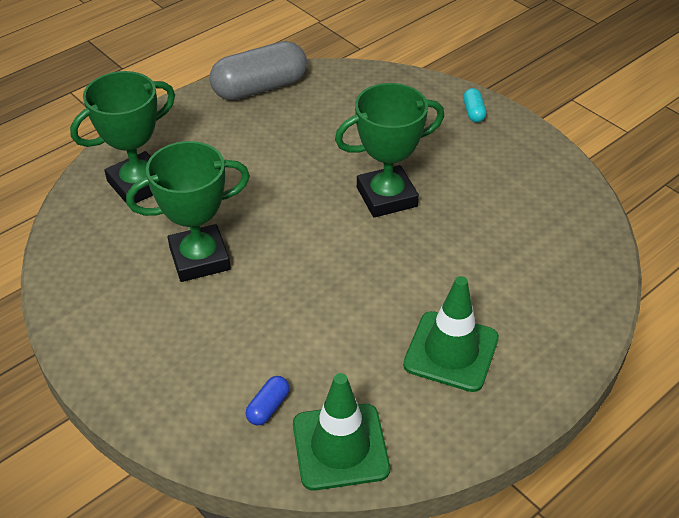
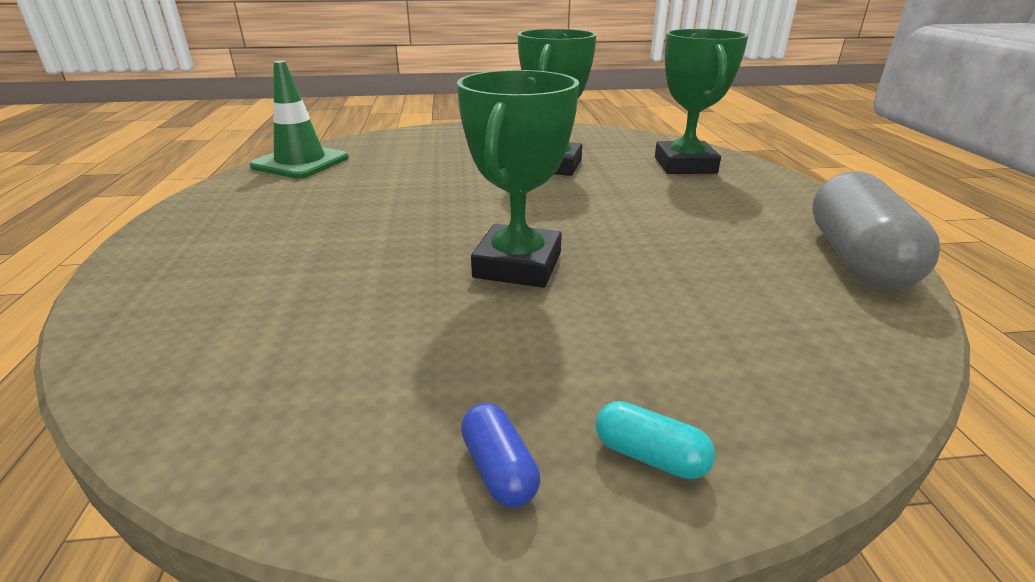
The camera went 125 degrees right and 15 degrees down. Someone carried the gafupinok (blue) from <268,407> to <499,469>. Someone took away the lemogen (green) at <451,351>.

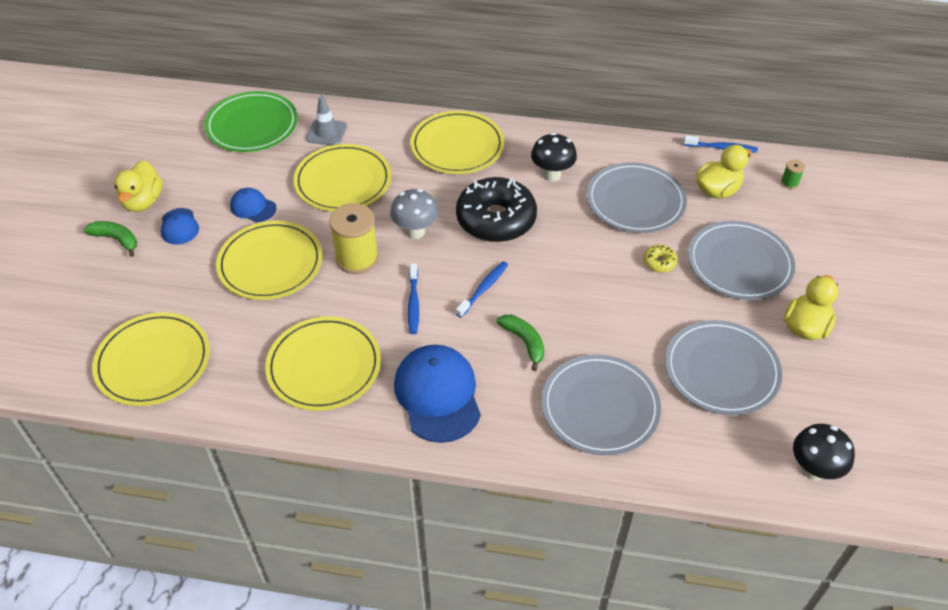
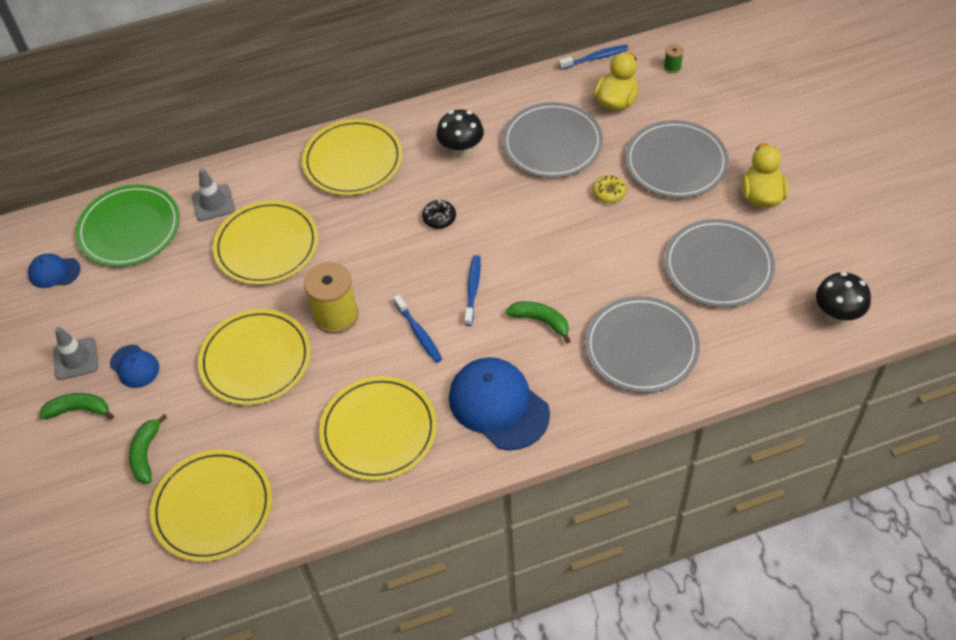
The camera went 25 degrees left and 5 degrees up. Someone swapped the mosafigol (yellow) at <143,201> for the lemogen (grey) at <76,359>. Someone carried the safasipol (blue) from <253,207> to <54,272>. Someone took away the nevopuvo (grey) at <415,231>. Someone scaled the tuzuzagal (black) at <496,219> by 0.41. Someone put down the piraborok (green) at <146,454>.

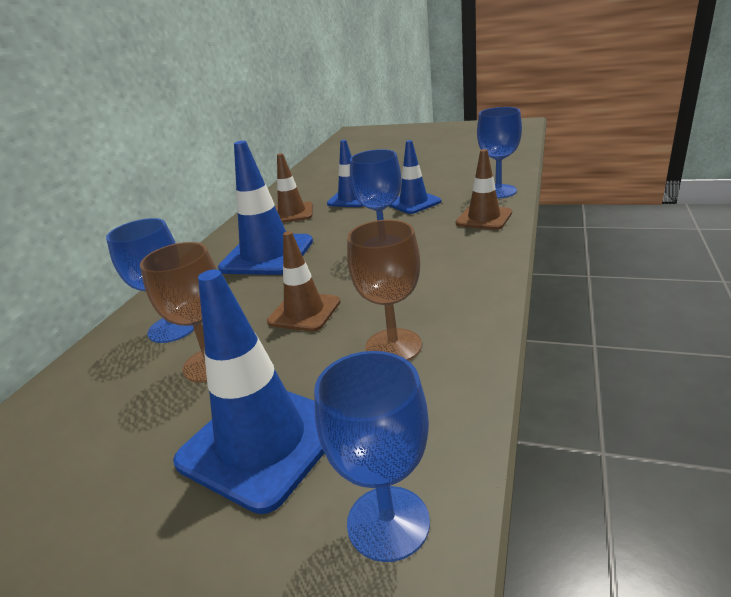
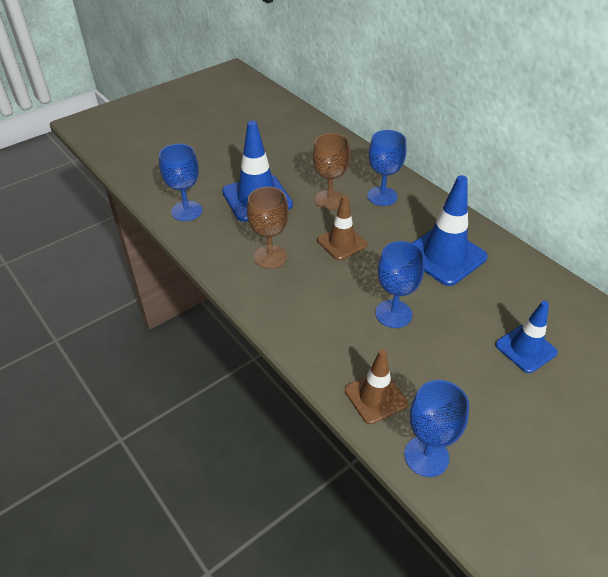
The camera went 120 degrees right and 15 degrees up. Someone took away the lemogen (brown) at <292,213>. Someone took away the lemogen (blue) at <413,203>.

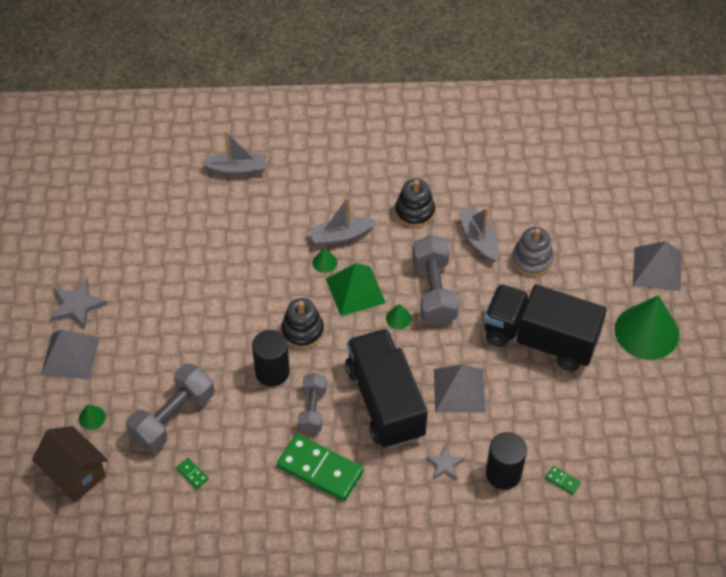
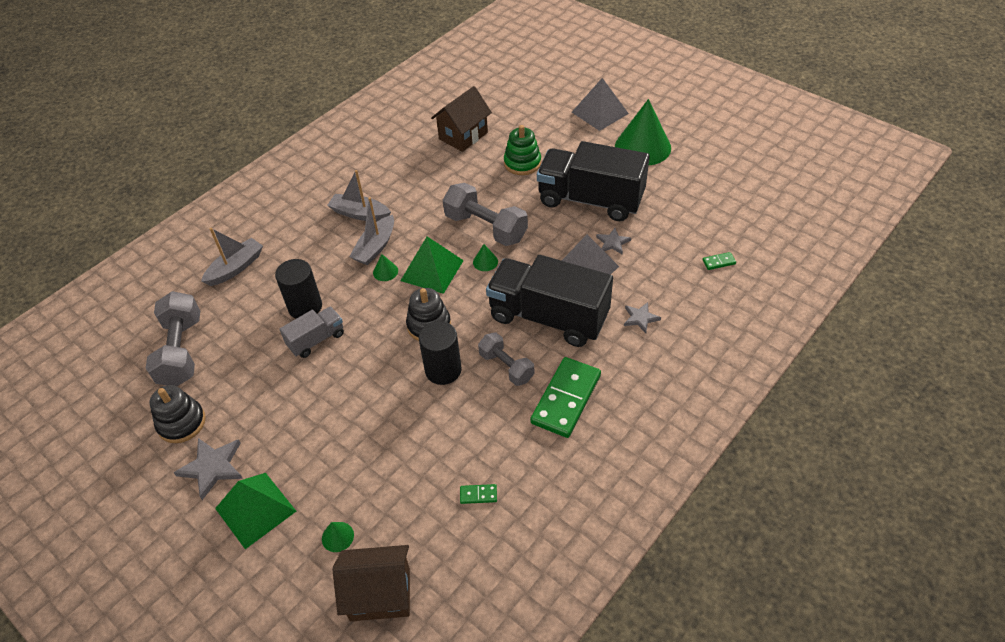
The camera went 45 degrees left and 5 degrees down. Someone repainted the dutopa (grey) at <70,356>, which became the dutopa (green) at <255,510>. Someone carried the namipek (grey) from <173,417> to <181,351>. Someone rotated the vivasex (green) at <320,469> by 45 degrees counterclockwise. Someone carried the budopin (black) from <414,212> to <181,423>. Someone carried the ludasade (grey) from <478,239> to <360,214>. Someone rotated the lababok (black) at <540,339> by 45 degrees clockwise. Someone carried the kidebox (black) from <503,473> to <305,307>. Someone repainted the budopin (grey) at <532,260>, which became the budopin (green) at <522,163>. Someone put down the lababok (grey) at <316,340>. Someone put down the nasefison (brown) at <463,136>. Someone put down the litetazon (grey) at <613,242>.

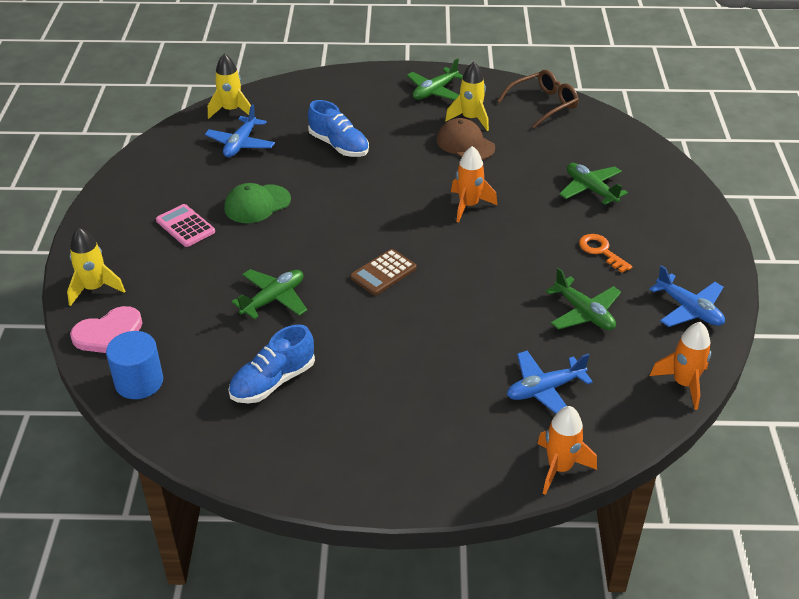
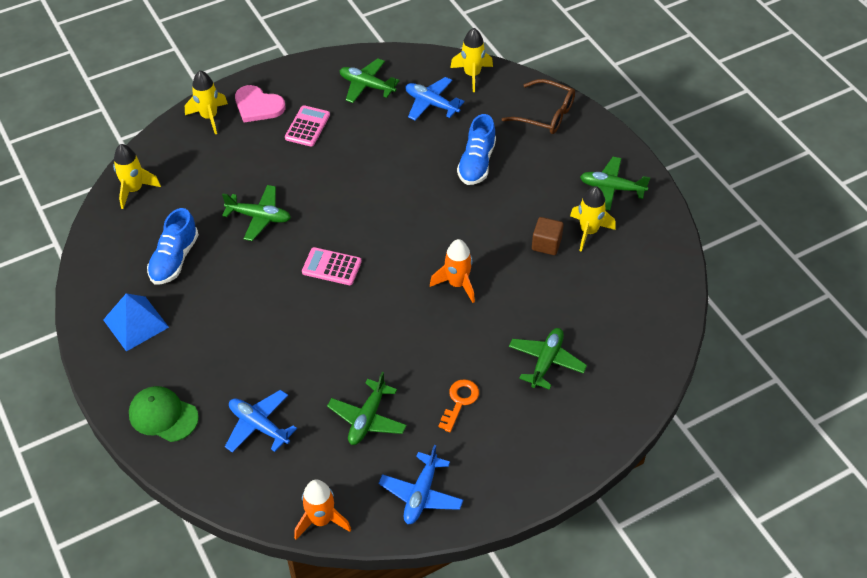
The camera went 60 degrees right and 10 degrees up. Someone carried the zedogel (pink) from <109,334> to <258,106>. Someone swapped the kidebox (blue) at <139,382> for the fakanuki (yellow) at <134,190>. Someone rotated the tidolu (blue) at <241,144> by 45 degrees clockwise. Someone carried the safasipol (green) from <257,204> to <163,415>. Someone rotated the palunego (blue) at <273,381> by 90 degrees counterclockwise. Someone repainted the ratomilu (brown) at <383,273>, which became the ratomilu (pink) at <331,267>. Someone swapped the safasipol (brown) at <465,144> for the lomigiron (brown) at <546,244>. Someone carried the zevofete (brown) from <543,105> to <545,114>. Someone took away the fakanuki (orange) at <559,468>. Someone put down the dutopa (blue) at <136,323>. Someone put down the tidolu (green) at <367,86>.

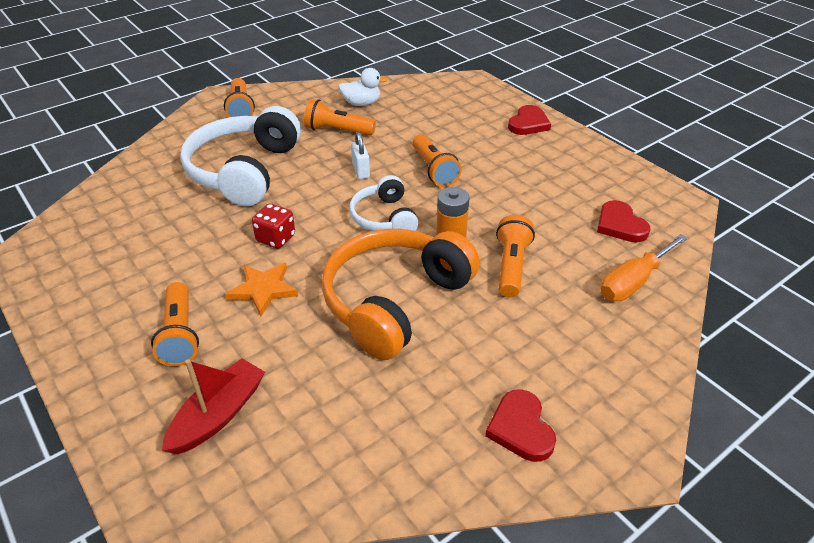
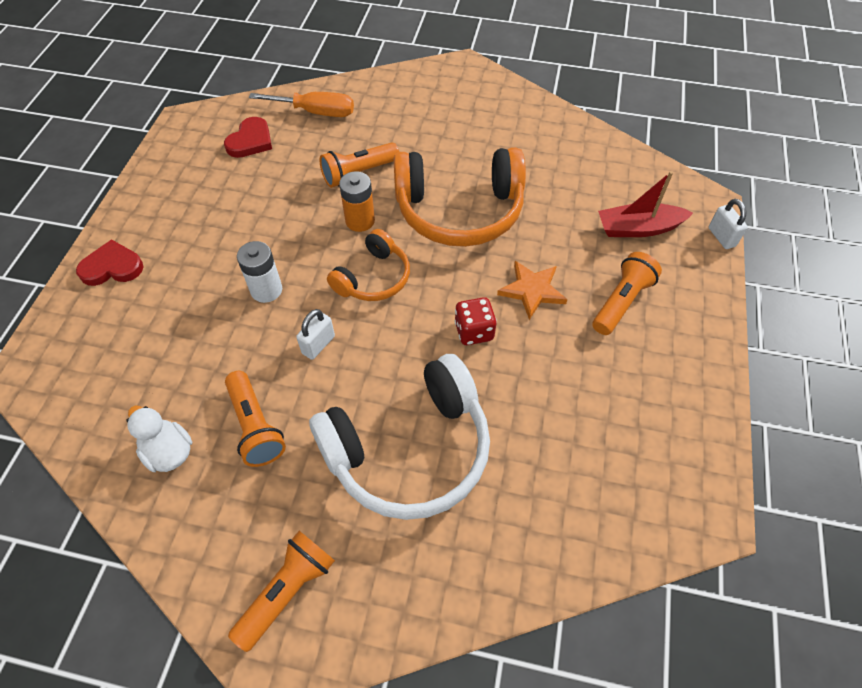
The camera went 130 degrees left and 15 degrees up. Someone repainted the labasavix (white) at <384,218>, which became the labasavix (orange) at <373,278>. Someone swapped the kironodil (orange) at <434,170> for the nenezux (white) at <266,290>. Someone took away the zedogel (red) at <521,428>. Someone put down the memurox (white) at <721,237>.

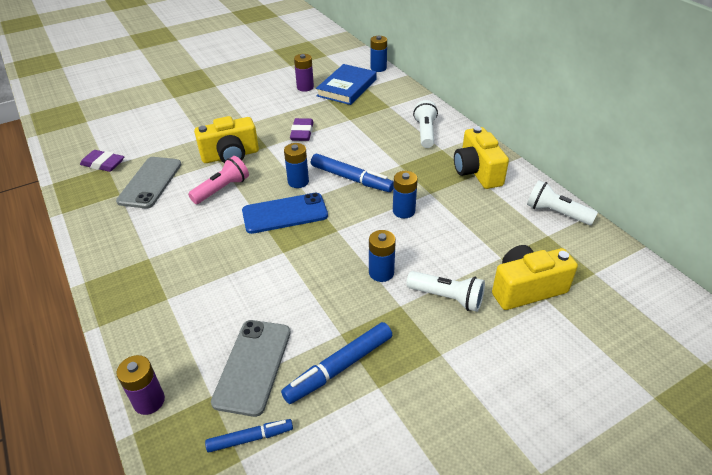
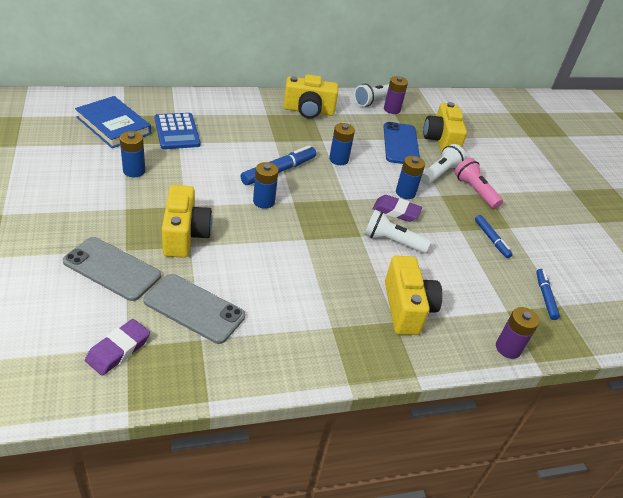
The camera went 80 degrees left and 0 degrees up. Someone carried the kironodil (pink) from <222,189> to <475,191>. Someone carried the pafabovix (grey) from <253,366> to <112,268>. Someone carried the pafabovix (blue) from <285,213> to <401,144>. Someone scaled the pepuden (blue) at <339,367> by 0.61. Someone carried the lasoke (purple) from <302,132> to <396,211>. Someone carried the nenezux (purple) from <305,87> to <392,109>. Someone carried the nenezux (blue) from <378,68> to <134,171>. Someone carried the kironodil (white) from <425,132> to <392,241>. Someone put down the ratomilu (blue) at <177,132>. Someone put down the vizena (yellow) at <406,308>.

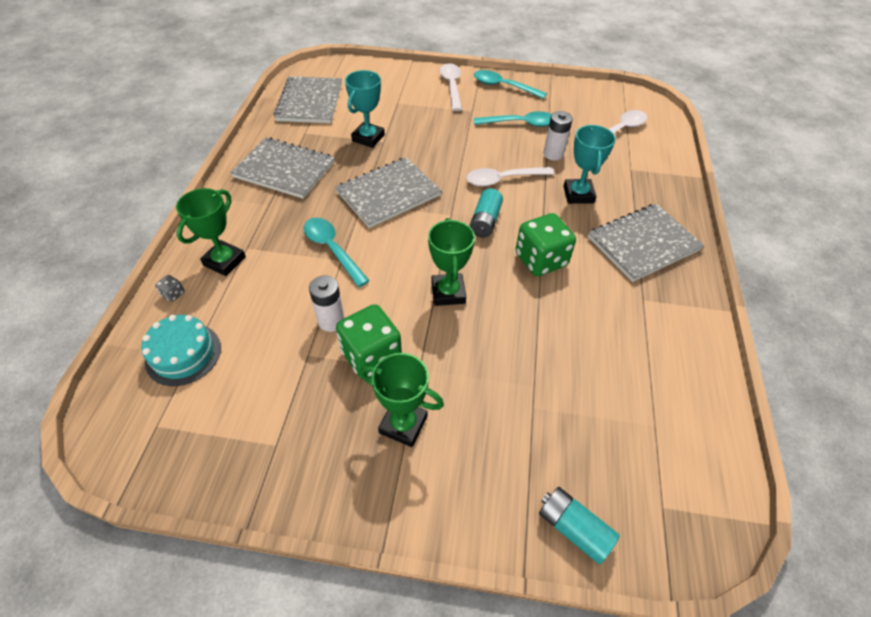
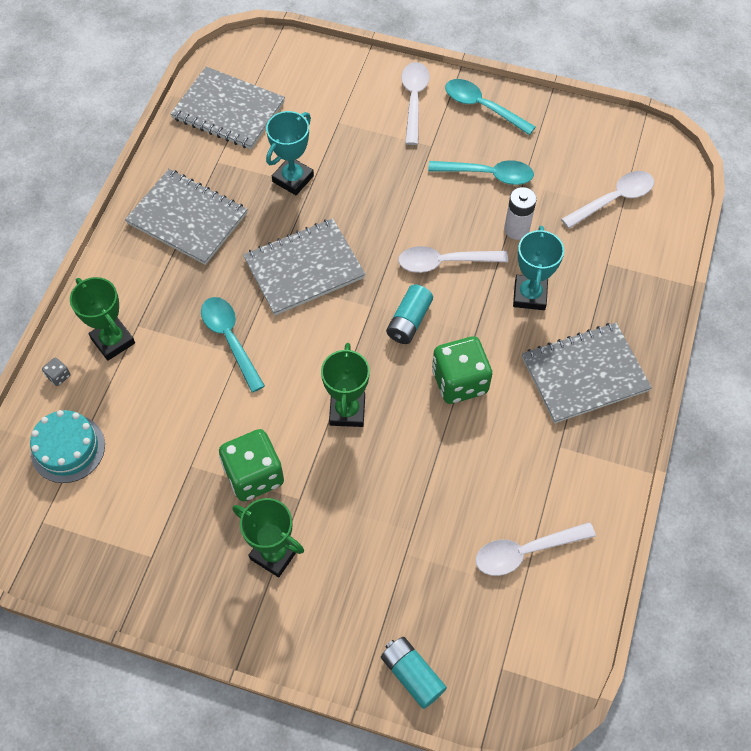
The camera went 10 degrees right and 10 degrees up. Someone rotated the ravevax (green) at <224,261> by 75 degrees counterclockwise. Someone rotated the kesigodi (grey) at <310,102> by 75 degrees counterclockwise. Someone took away the nenezux (white) at <331,321>. Someone put down the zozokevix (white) at <526,551>.

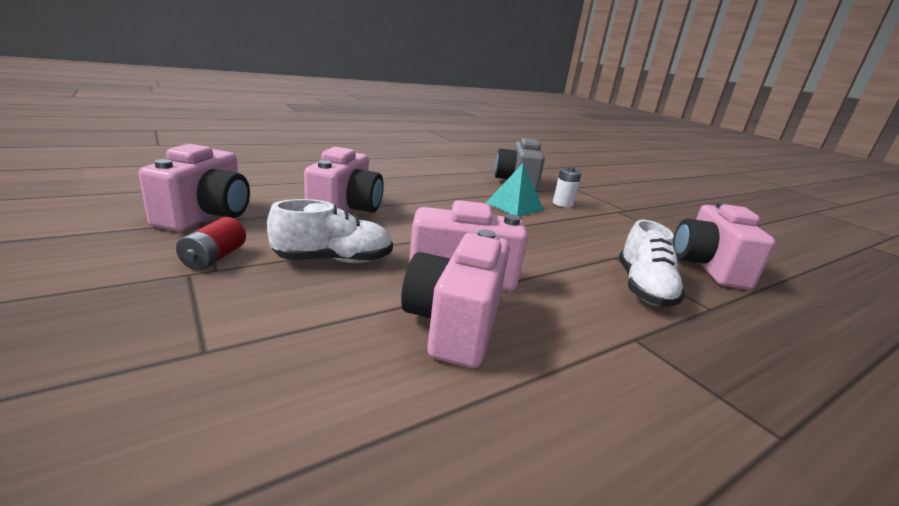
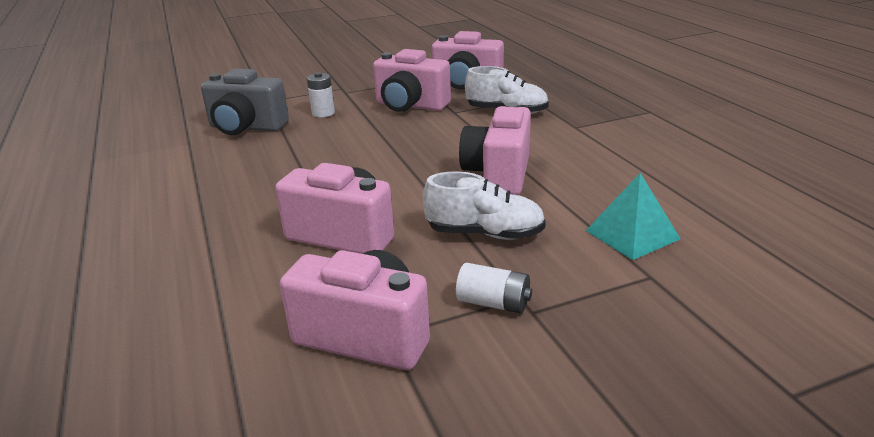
The camera went 75 degrees left and 5 degrees up. Someone repainted the nenezux (red) at <214,258>, which became the nenezux (white) at <493,303>. Someone rotated the palunego (white) at <334,260> by 105 degrees clockwise. Someone carried the vizena (pink) from <454,324> to <410,106>. Someone carried the dutopa (turquoise) from <514,206> to <632,234>.

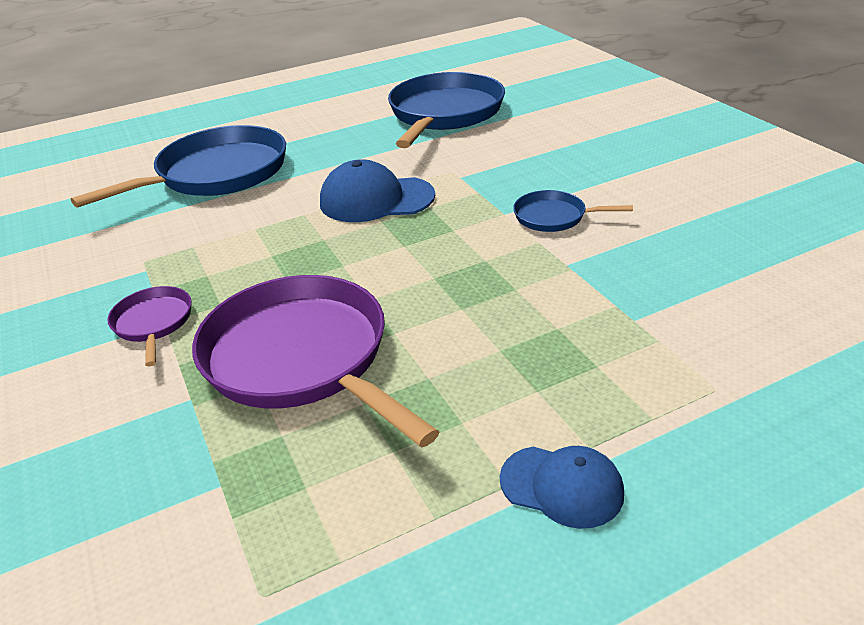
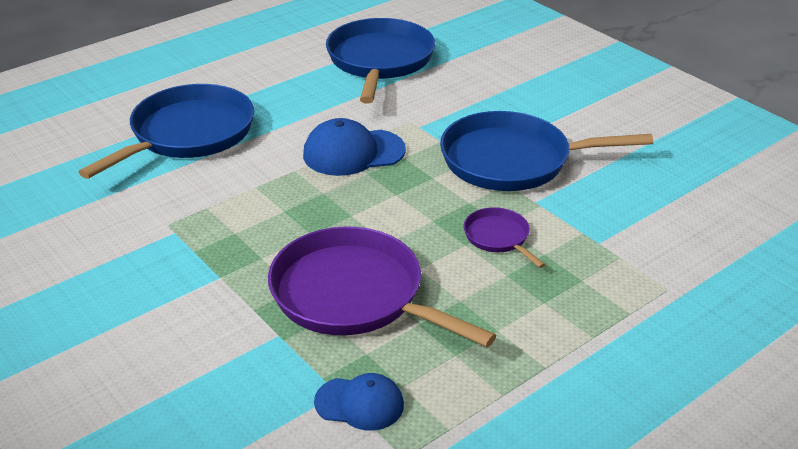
The camera went 15 degrees left and 0 degrees up. Someone carried the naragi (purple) from <153,323> to <498,237>. Someone carried the safasipol (blue) from <562,486> to <359,403>. Someone scaled the naragi (blue) at <553,217> by 2.14.

